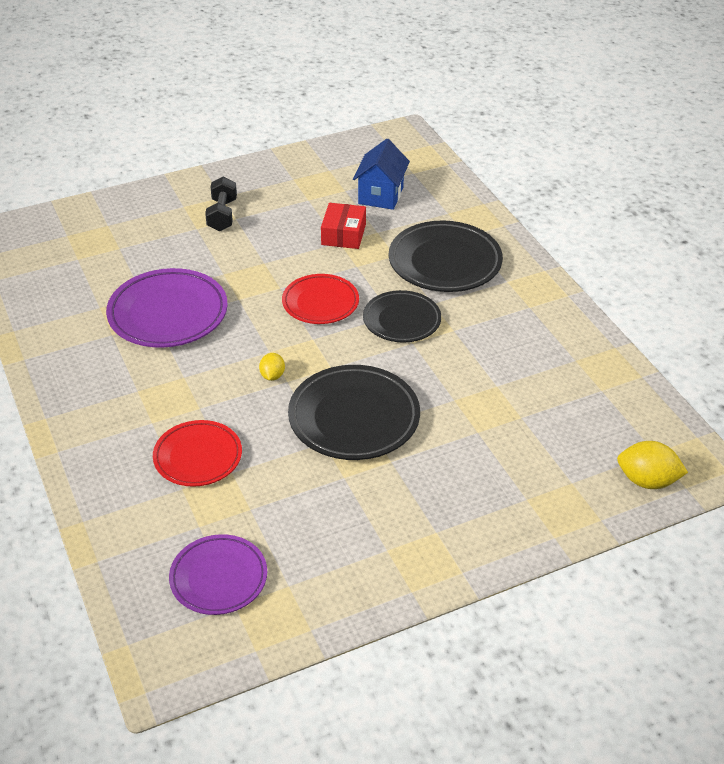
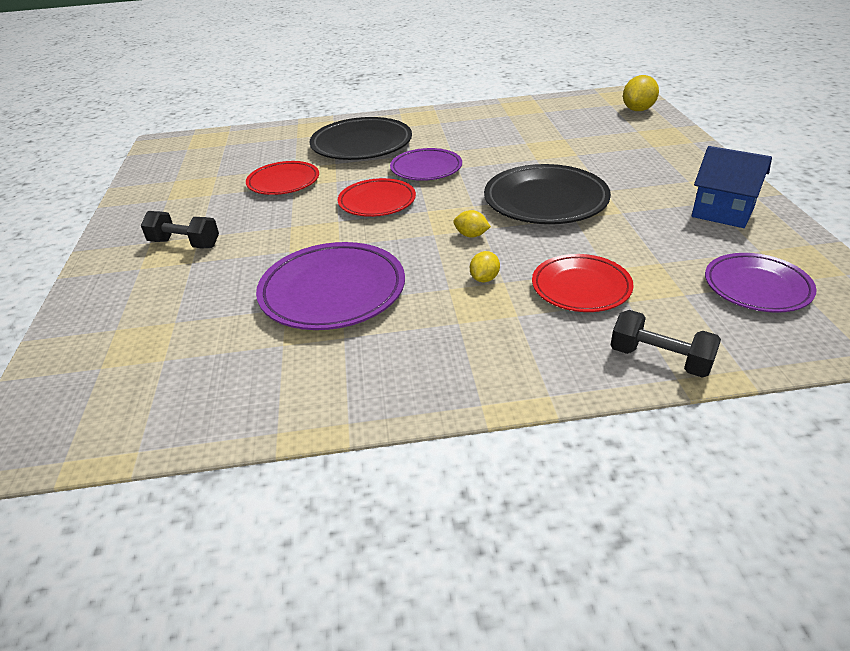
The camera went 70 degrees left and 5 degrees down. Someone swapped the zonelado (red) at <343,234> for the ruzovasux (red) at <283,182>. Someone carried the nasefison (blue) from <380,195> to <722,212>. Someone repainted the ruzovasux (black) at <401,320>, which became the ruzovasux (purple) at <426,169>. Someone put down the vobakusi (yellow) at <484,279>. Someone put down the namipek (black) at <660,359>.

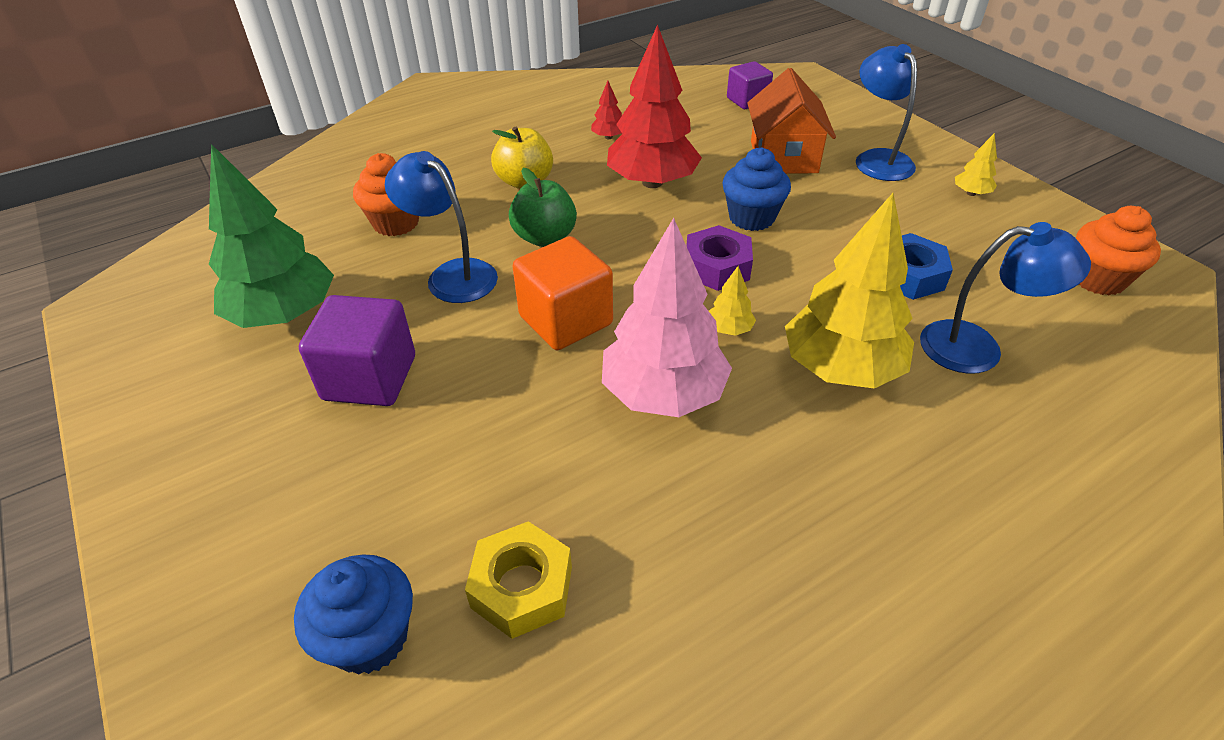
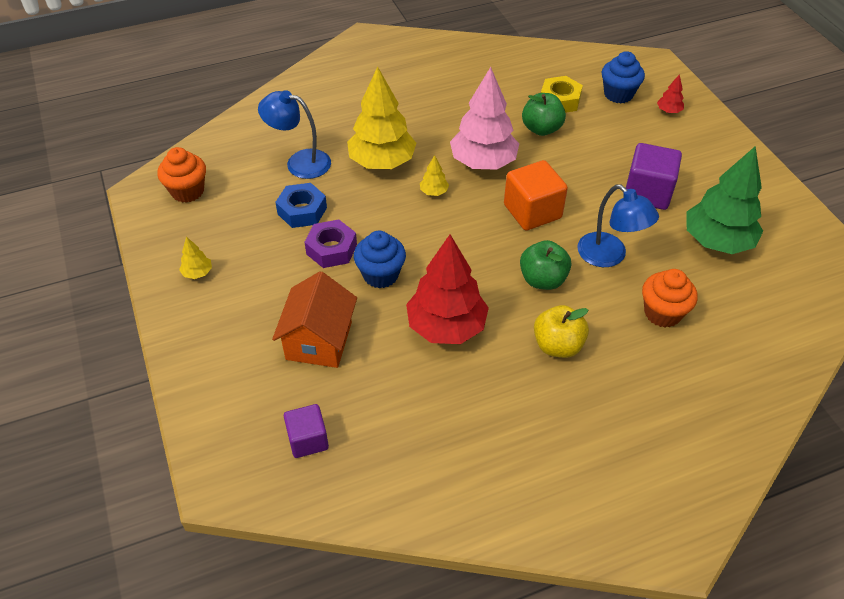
The camera went 170 degrees left and 5 degrees up. Someone carried the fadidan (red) from <608,137> to <668,111>. Someone carried the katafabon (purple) from <717,267> to <331,249>. Someone took away the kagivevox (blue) at <877,159>. Someone put down the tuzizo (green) at <541,129>.

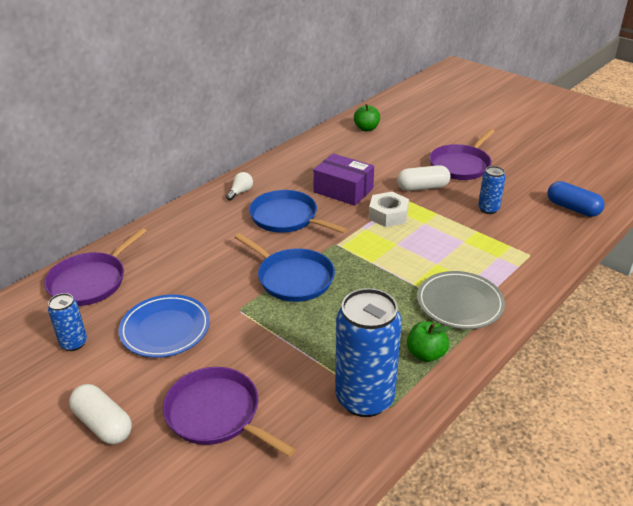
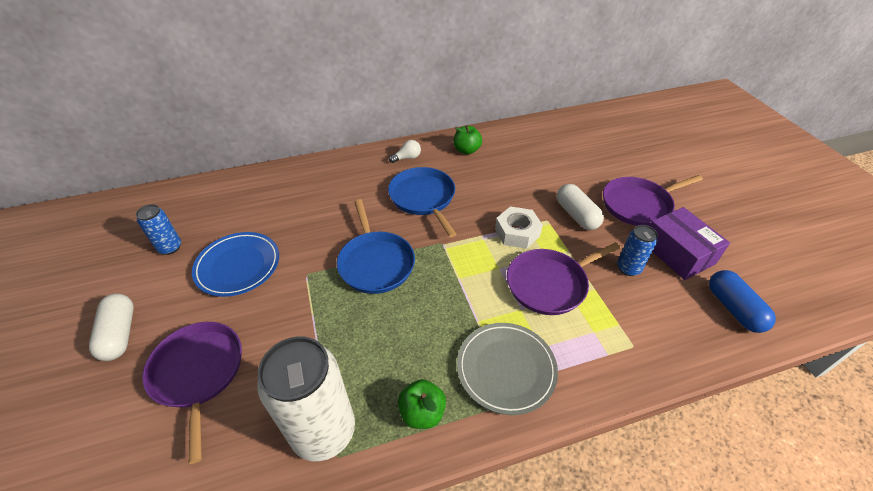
The camera went 30 degrees right and 10 degrees up. Someone carried the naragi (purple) from <91,281> to <550,284>. Someone carried the zonelado (purple) from <343,190> to <677,253>. Someone repainted the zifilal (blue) at <364,398>, which became the zifilal (white) at <324,431>. Someone carried the tuzizo (green) from <366,128> to <466,150>. Someone rotated the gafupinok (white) at <422,187> by 45 degrees clockwise.

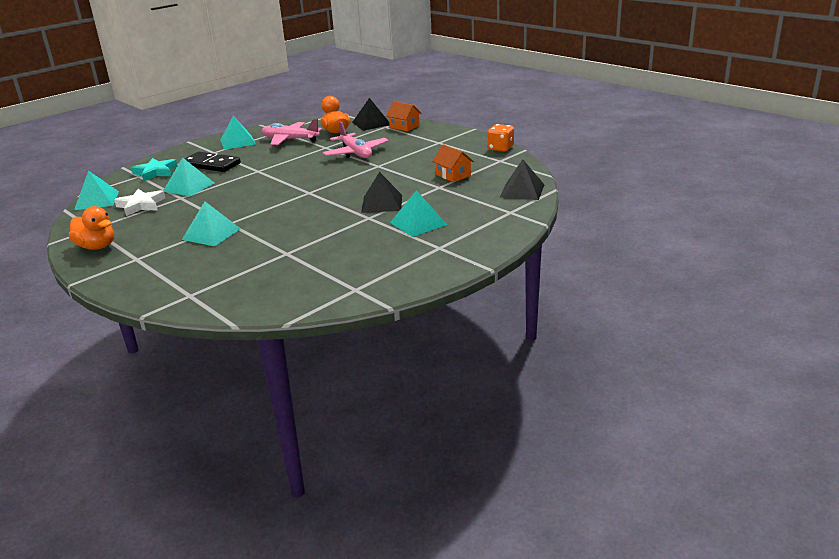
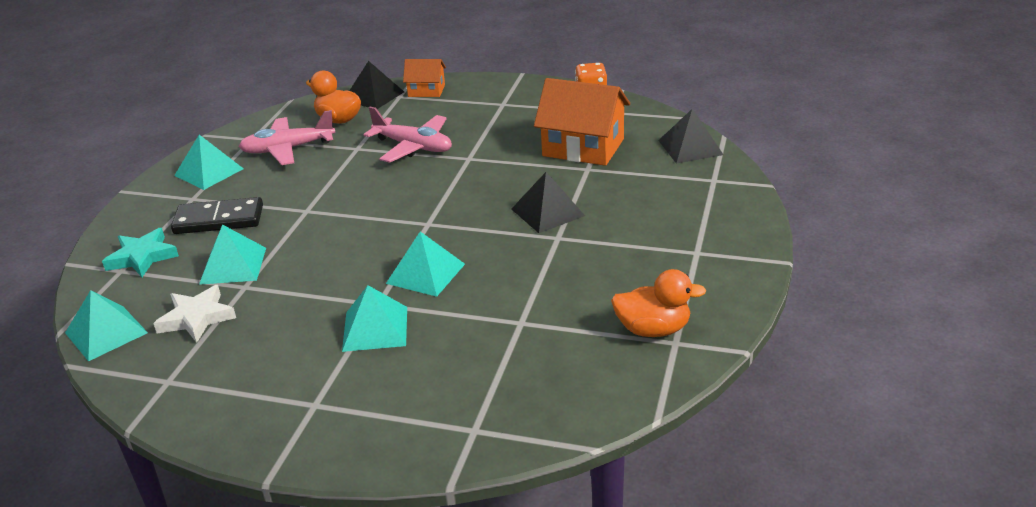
The camera went 30 degrees left and 5 degrees up. Someone carried the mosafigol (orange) from <97,247> to <653,329>. Someone carried the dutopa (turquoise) from <418,223> to <425,273>. Someone scaled the nasefison (orange) at <453,175> by 1.84.

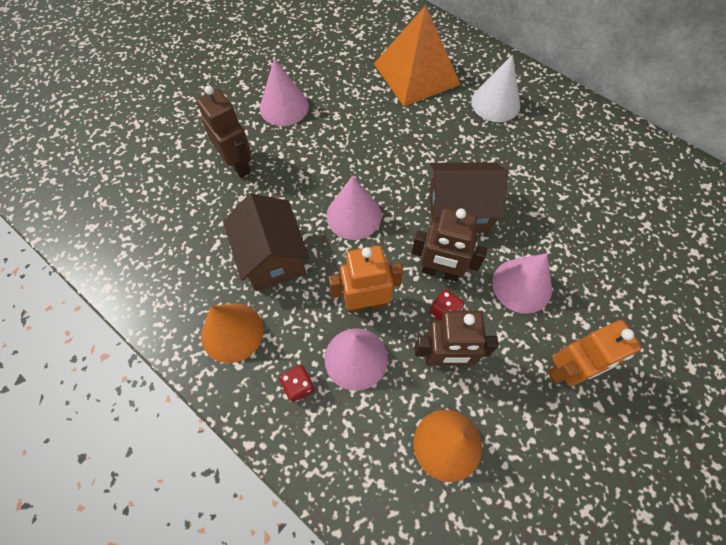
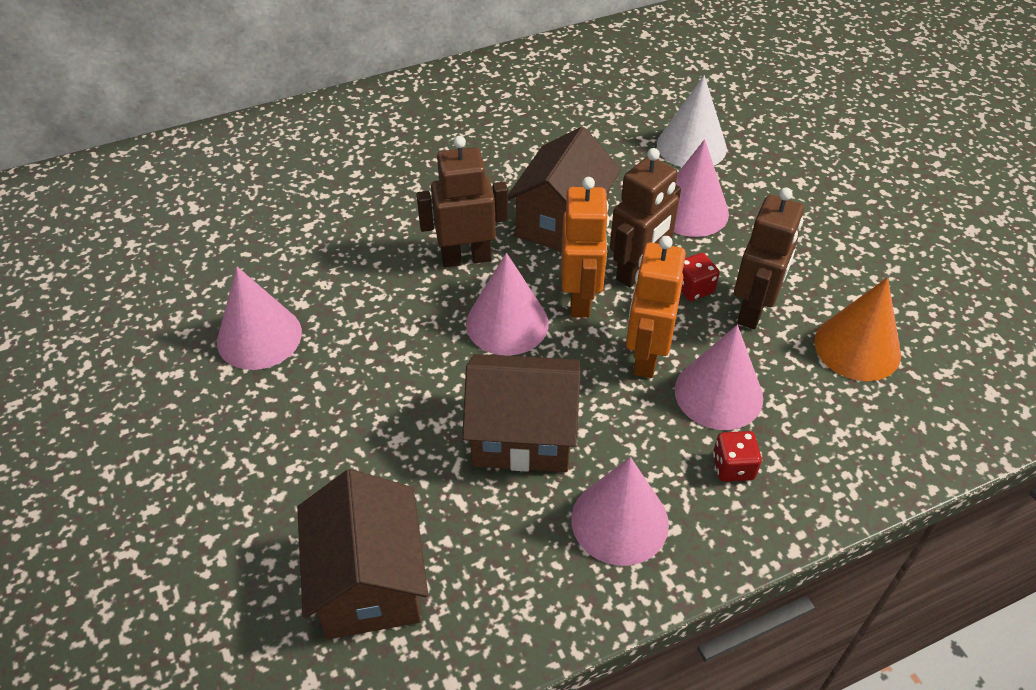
The camera went 65 degrees left and 15 degrees down. Someone carried the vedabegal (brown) from <238,164> to <466,258>. Someone repainted the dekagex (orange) at <232,332>, which became the dekagex (pink) at <619,521>. Someone took away the dutopa (orange) at <416,73>. Someone carried the dekagex (white) from <495,103> to <691,146>. Someone carried the vedabegal (orange) from <567,371> to <580,299>. Someone put down the nasefison (brown) at <369,582>.

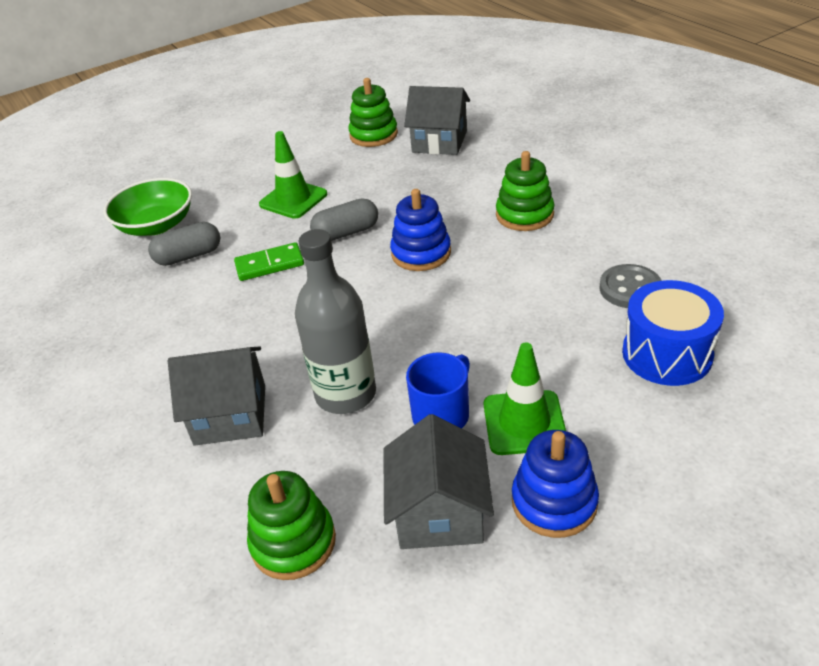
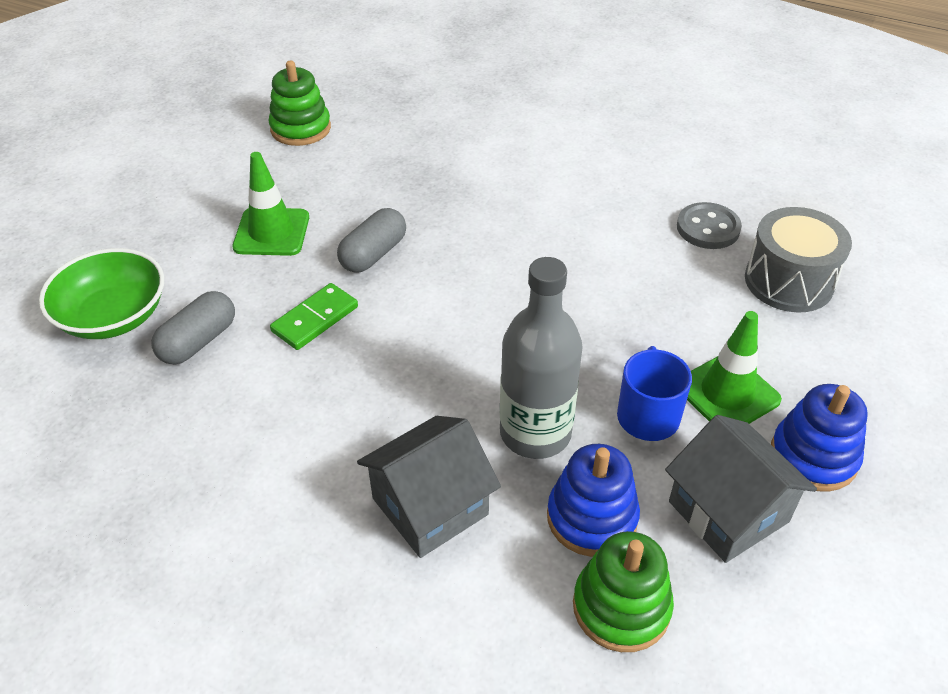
The camera went 35 degrees left and 5 degrees up. Someone carried the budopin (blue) from <421,253> to <592,517>. Someone took away the nasefison (grey) at <439,142>. Someone took away the budopin (green) at <524,215>. Someone repainted the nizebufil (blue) at <667,354>, which became the nizebufil (grey) at <789,281>.

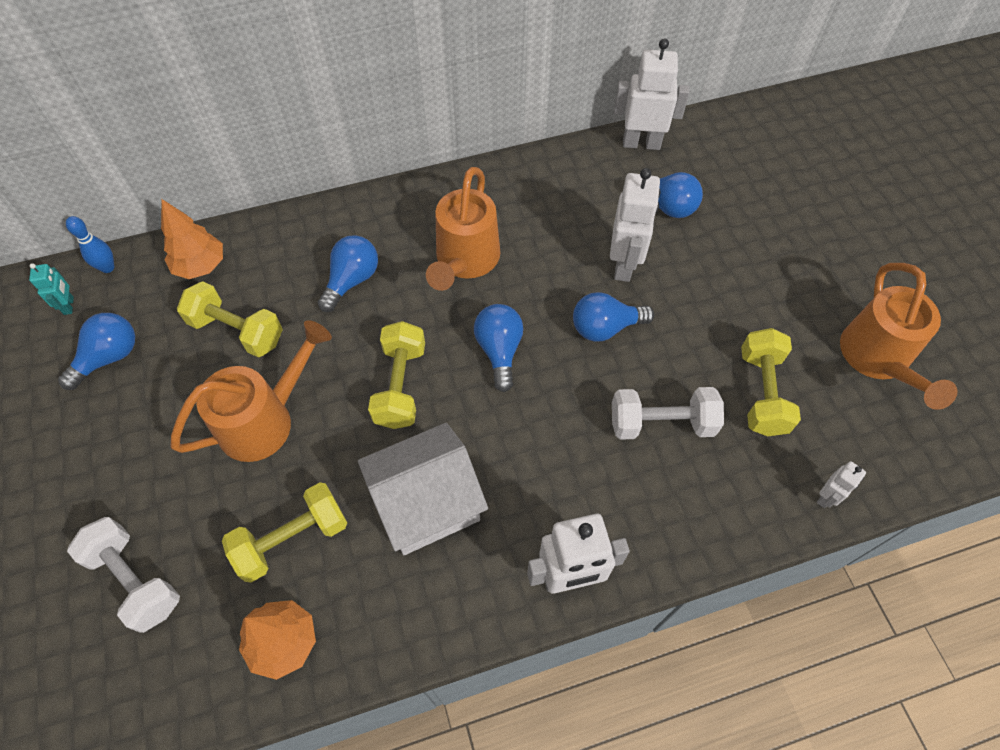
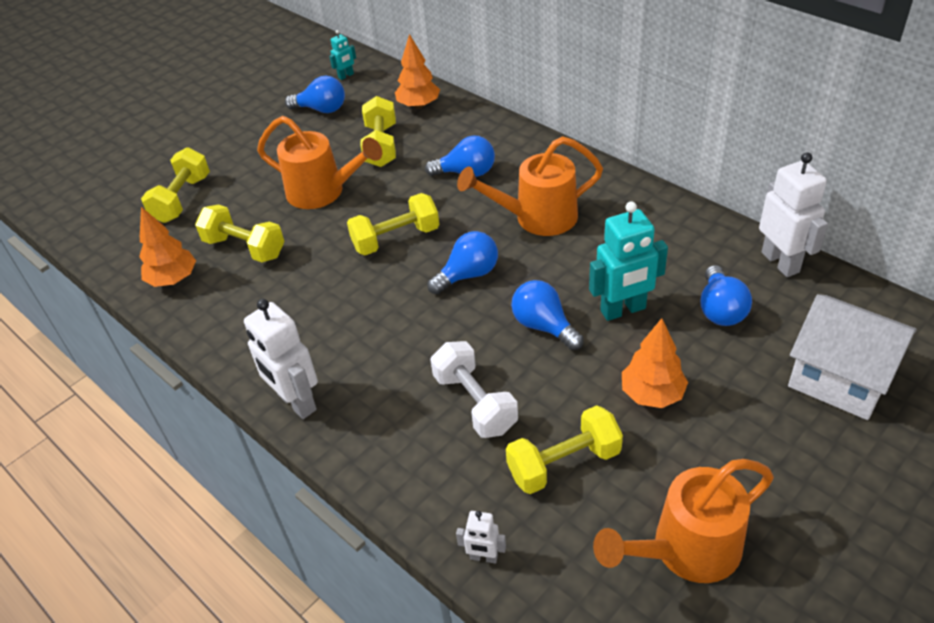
The camera went 65 degrees right and 15 degrees down. Someone took away the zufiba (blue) at <108,268>. Someone repainted the namipek (white) at <135,580>, which became the namipek (yellow) at <182,199>. Someone carried the nasefison (white) from <427,503> to <840,378>. Someone repainted the vedabegal (white) at <624,265>, which became the vedabegal (turquoise) at <623,310>. Someone put down the fadidan (orange) at <652,394>.

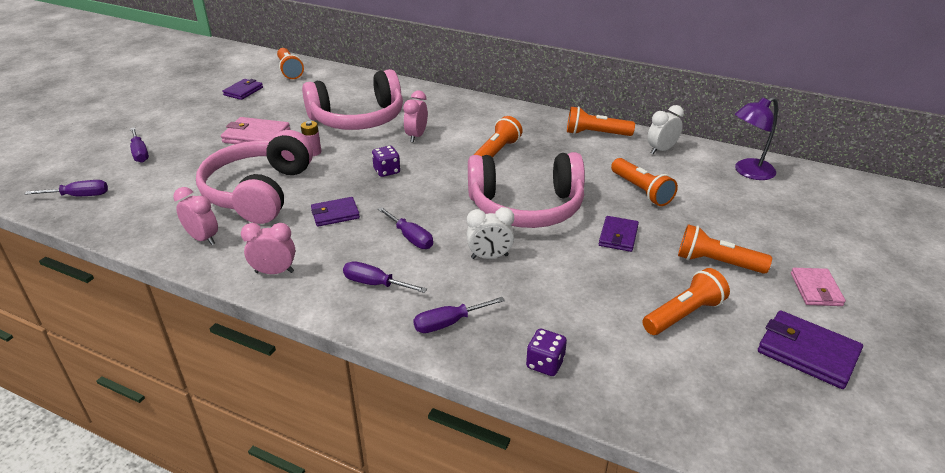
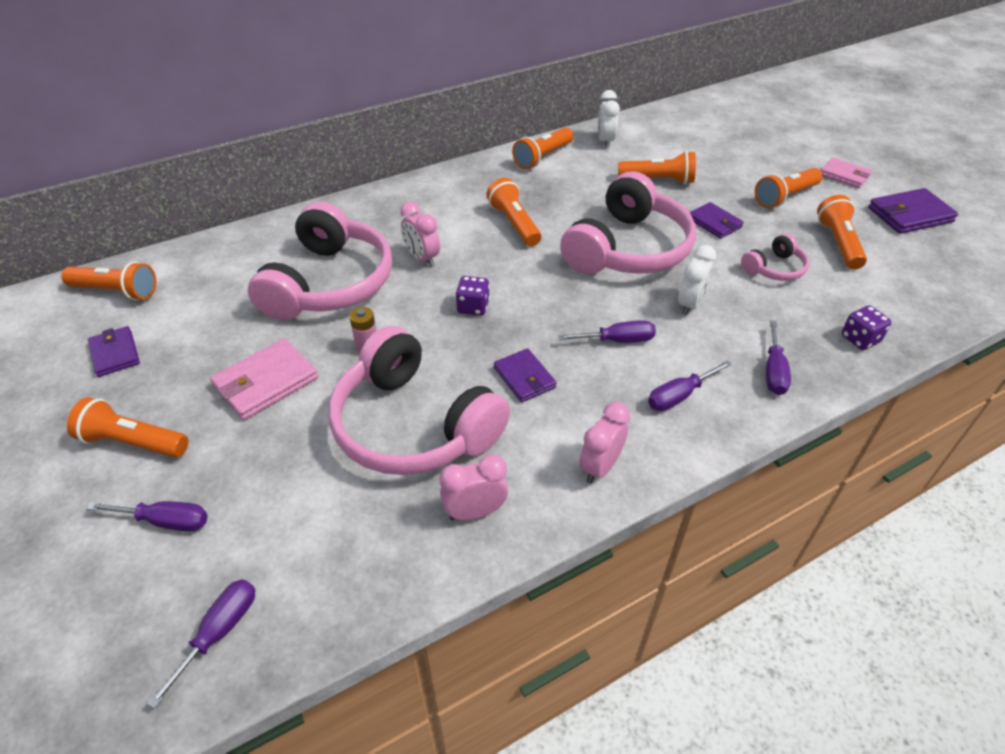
The camera went 55 degrees left and 10 degrees up. Someone rotated the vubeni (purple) at <335,214> by 45 degrees counterclockwise. Someone took away the kagivevox (purple) at <748,172>. Someone put down the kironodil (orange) at <133,442>. Someone put down the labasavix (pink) at <774,268>.

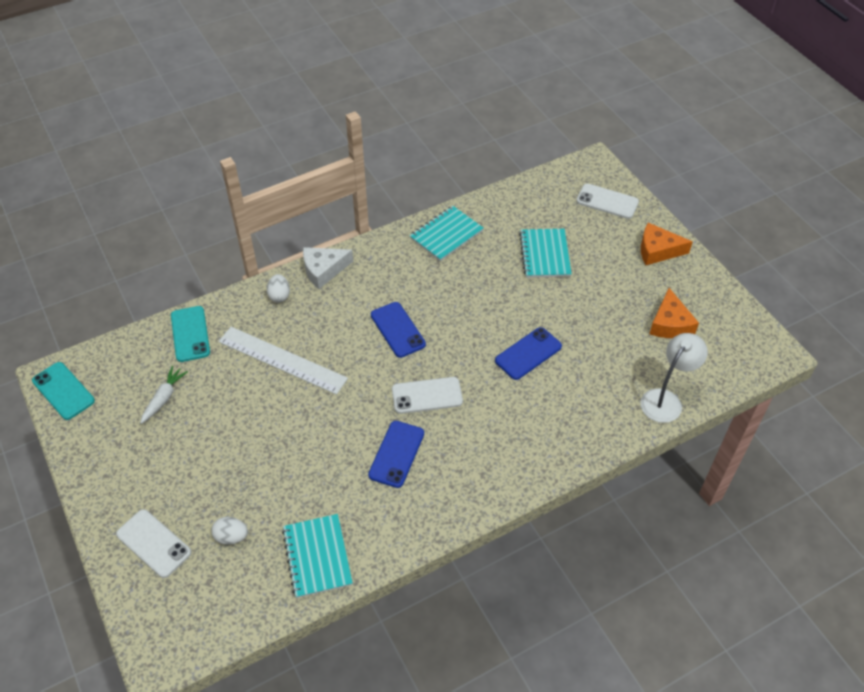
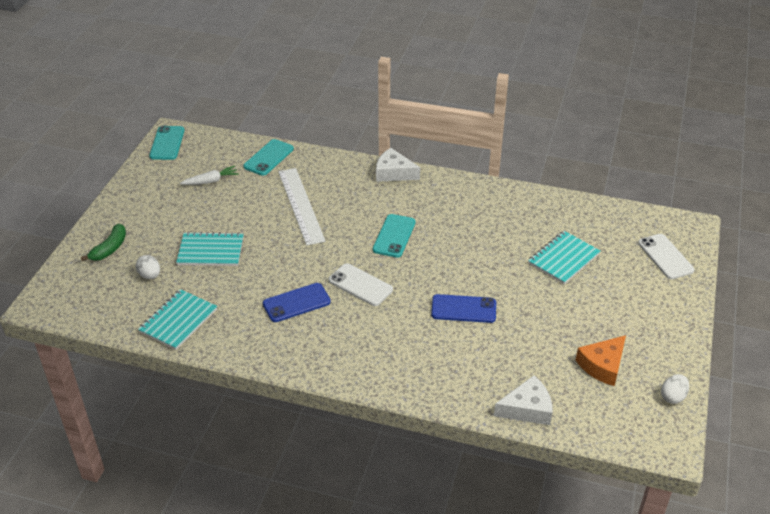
The camera went 45 degrees right and 10 degrees down. Someone swapped the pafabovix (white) at <154,543> for the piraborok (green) at <110,248>. Someone carried the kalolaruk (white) from <279,296> to <673,397>. Someone repainted the pafabovix (blue) at <398,330>, which became the pafabovix (turquoise) at <394,236>. Someone carried the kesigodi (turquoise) from <446,235> to <211,251>. Someone swapped the kagivevox (white) at <666,400> for the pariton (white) at <527,409>. Someone took away the pariton (orange) at <657,250>.

